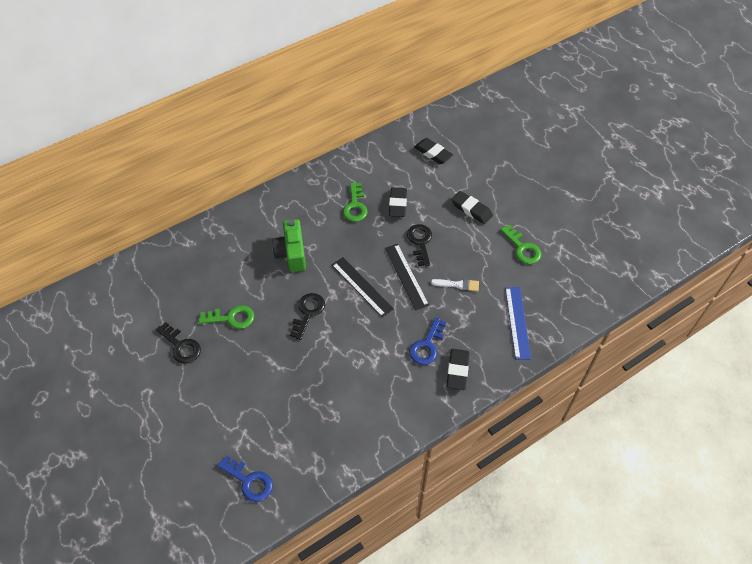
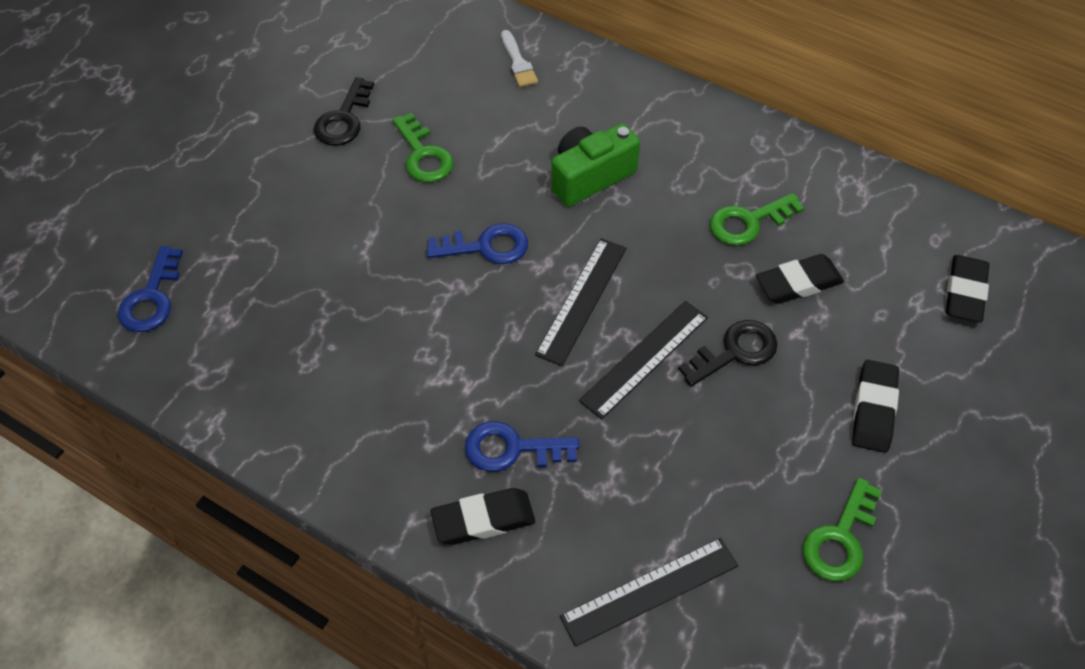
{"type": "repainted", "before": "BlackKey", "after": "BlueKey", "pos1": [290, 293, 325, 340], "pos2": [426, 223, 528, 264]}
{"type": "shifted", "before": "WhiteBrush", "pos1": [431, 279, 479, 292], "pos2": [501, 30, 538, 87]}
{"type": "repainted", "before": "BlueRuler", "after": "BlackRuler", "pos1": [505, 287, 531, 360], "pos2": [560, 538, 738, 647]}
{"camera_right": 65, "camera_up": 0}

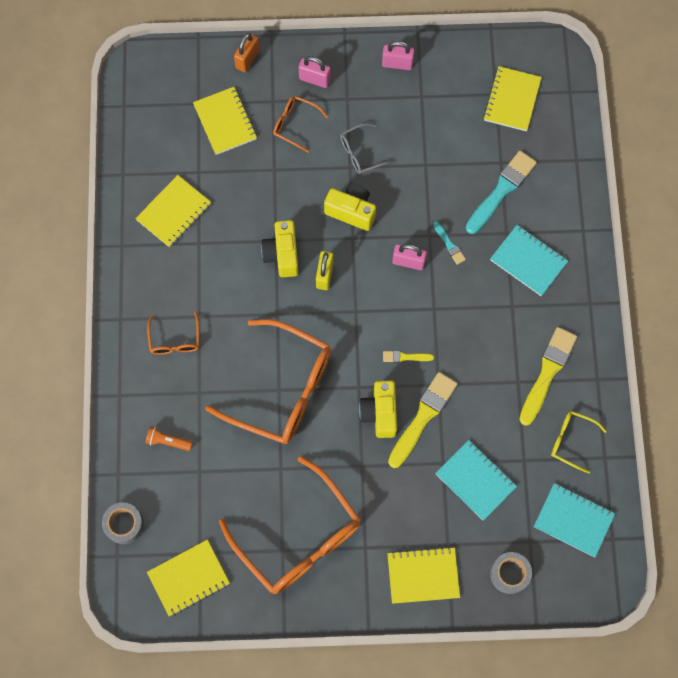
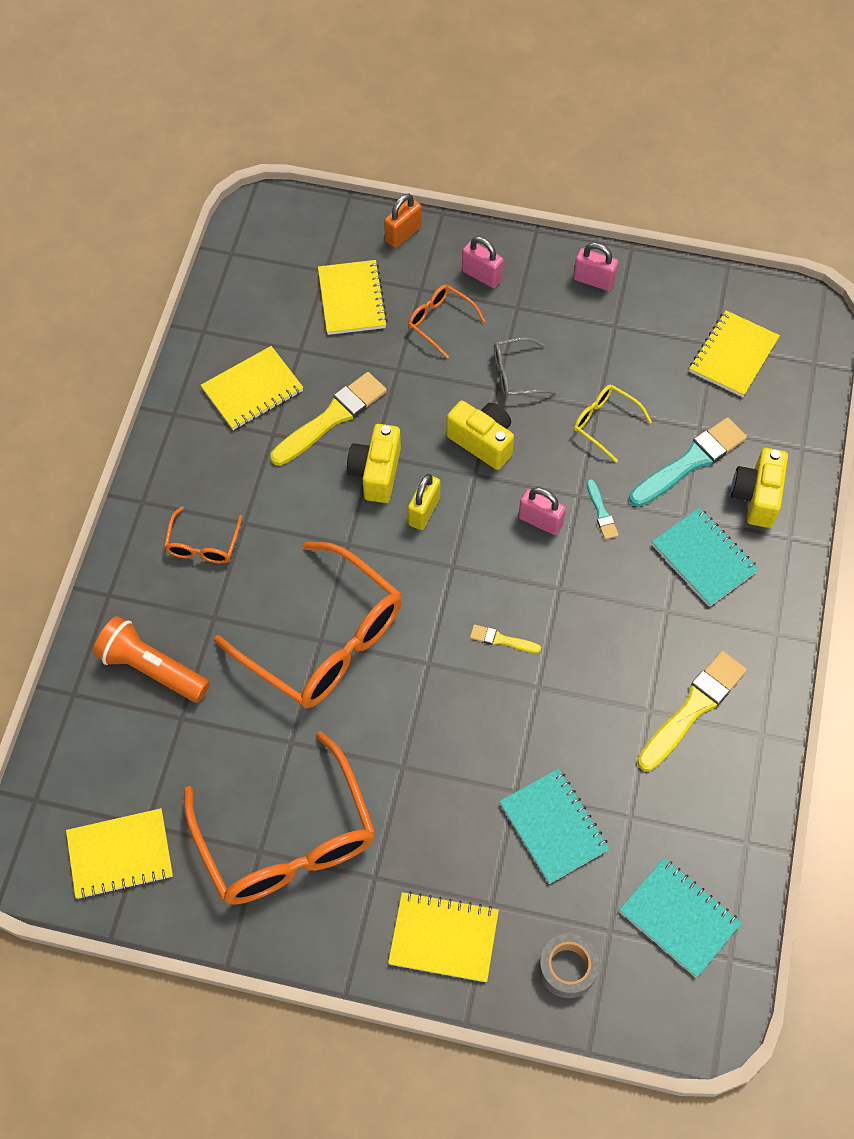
{"type": "scaled", "before": "OrangeFlashlight", "pos1": [146, 426, 193, 451], "pos2": [93, 616, 210, 703], "scale": 1.85}
{"type": "shifted", "before": "YellowBrush", "pos1": [388, 372, 458, 468], "pos2": [270, 372, 387, 466]}
{"type": "shifted", "before": "YellowGlasses", "pos1": [551, 411, 607, 473], "pos2": [574, 385, 652, 462]}
{"type": "shifted", "before": "YellowCamera", "pos1": [359, 380, 397, 438], "pos2": [731, 448, 788, 528]}
{"type": "gone", "before": "GreyTape", "pos1": [102, 502, 144, 544]}
{"camera_right": 15, "camera_up": -10}

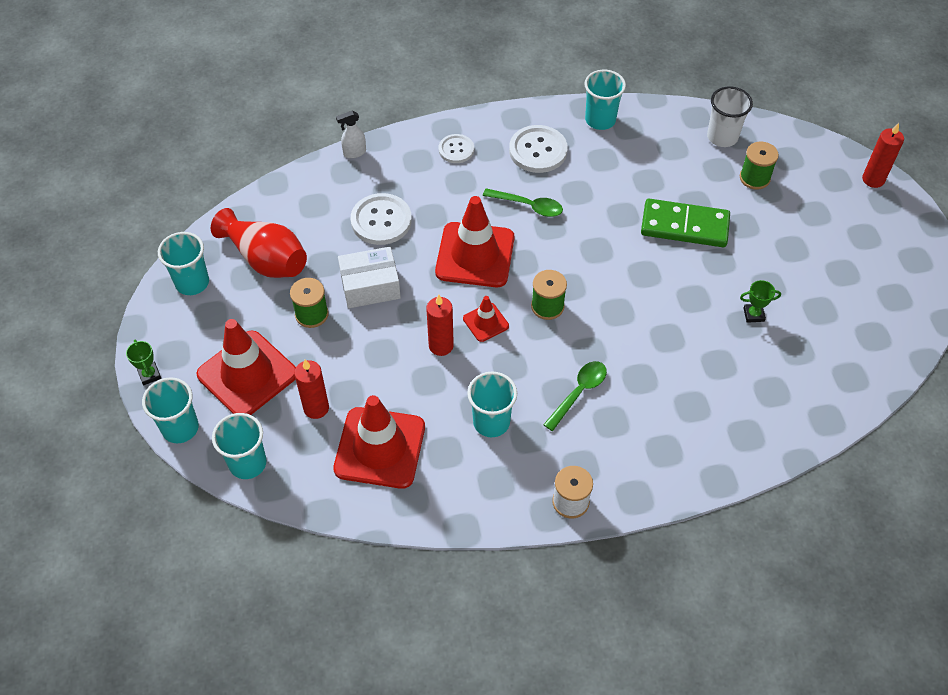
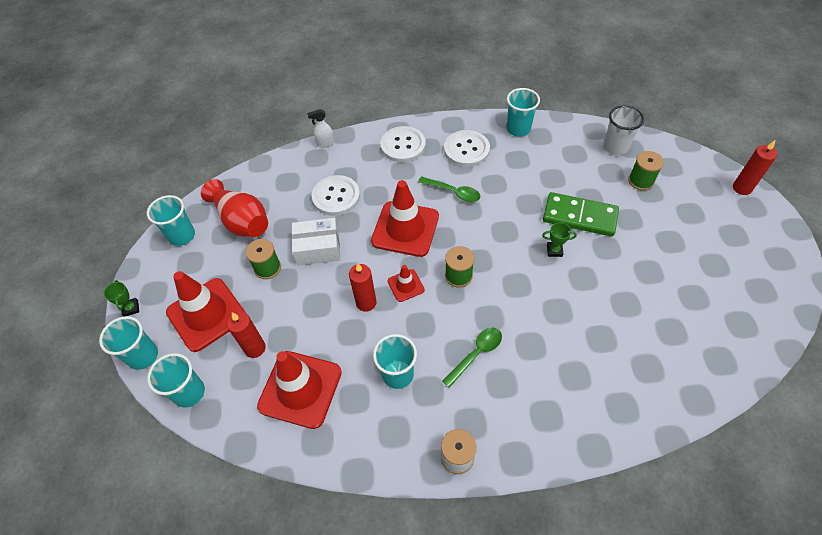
{"type": "scaled", "before": "WhiteButton", "pos1": [439, 134, 474, 163], "pos2": [380, 126, 426, 163], "scale": 1.62}
{"type": "shifted", "before": "GreenTrophy", "pos1": [740, 280, 781, 323], "pos2": [542, 223, 577, 257]}
{"camera_right": 10, "camera_up": 0}

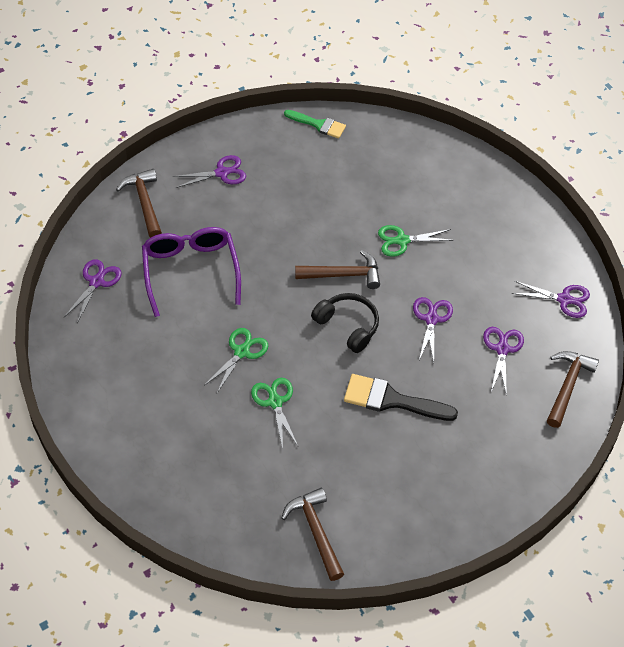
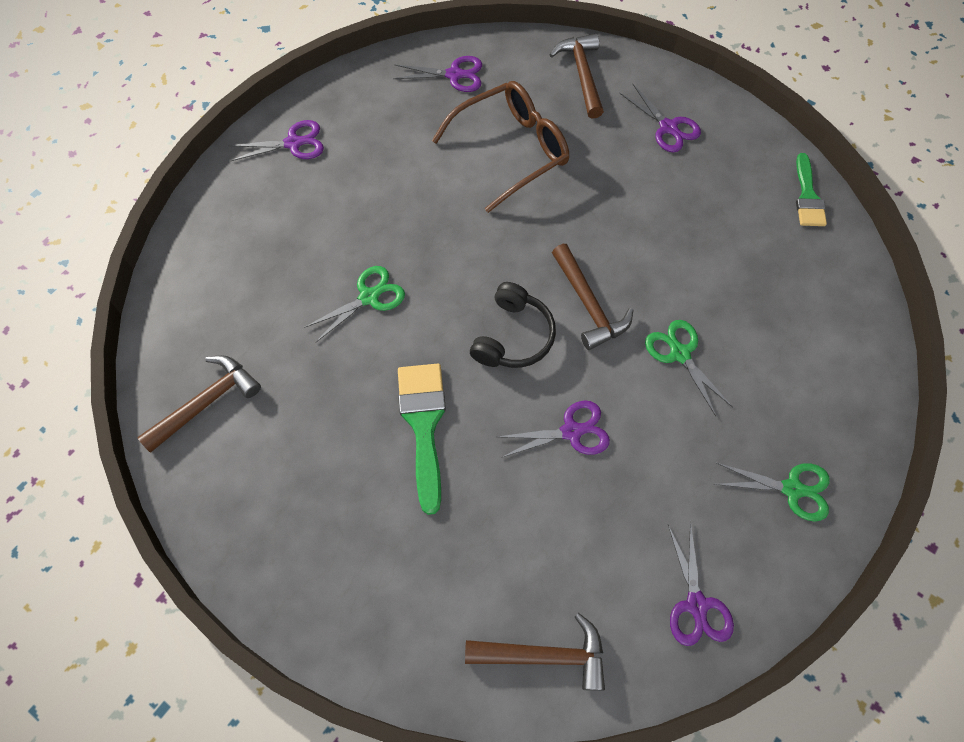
{"type": "shifted", "before": "PurpleScissors", "pos1": [483, 327, 524, 395], "pos2": [228, 120, 324, 161]}
{"type": "repainted", "before": "BlackBrush", "after": "GreenBrush", "pos1": [344, 374, 458, 421], "pos2": [398, 364, 446, 515]}
{"type": "repainted", "before": "PurpleGlasses", "after": "BrownGlasses", "pos1": [142, 227, 241, 317], "pos2": [432, 81, 569, 213]}
{"type": "rotated", "before": "BrownHammer", "pos1": [116, 169, 162, 238], "pos2": [549, 33, 604, 119], "turn": -60}
{"type": "shifted", "before": "GreenScissors", "pos1": [204, 328, 268, 393], "pos2": [714, 463, 830, 521]}
{"camera_right": 70, "camera_up": 10}

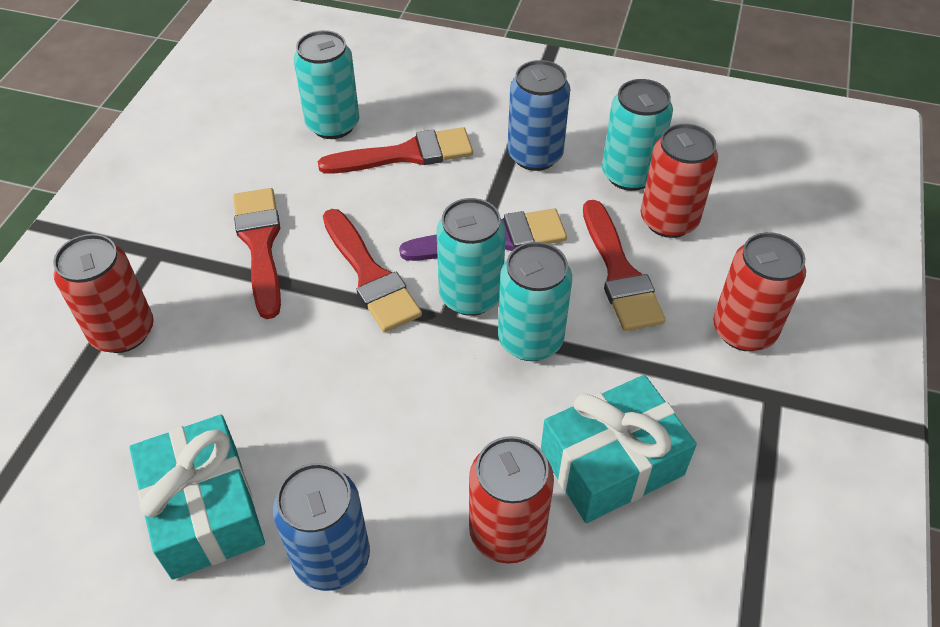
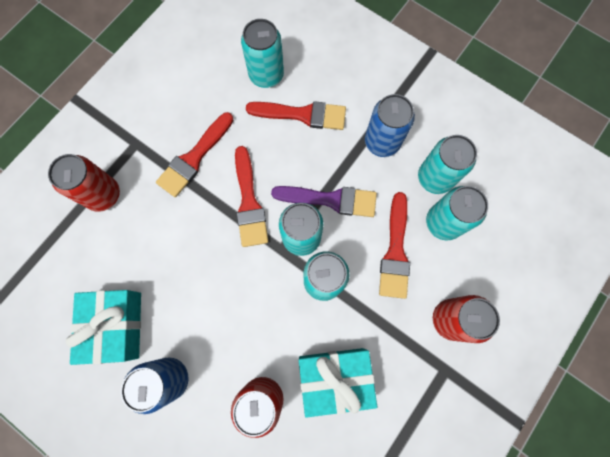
{"type": "rotated", "before": "RedBrush", "pos1": [233, 188, 281, 319], "pos2": [156, 112, 233, 197], "turn": -150}
{"type": "repainted", "before": "RedCan", "after": "TurquoiseCan", "pos1": [641, 124, 718, 238], "pos2": [426, 186, 488, 240]}
{"camera_right": 20, "camera_up": 25}

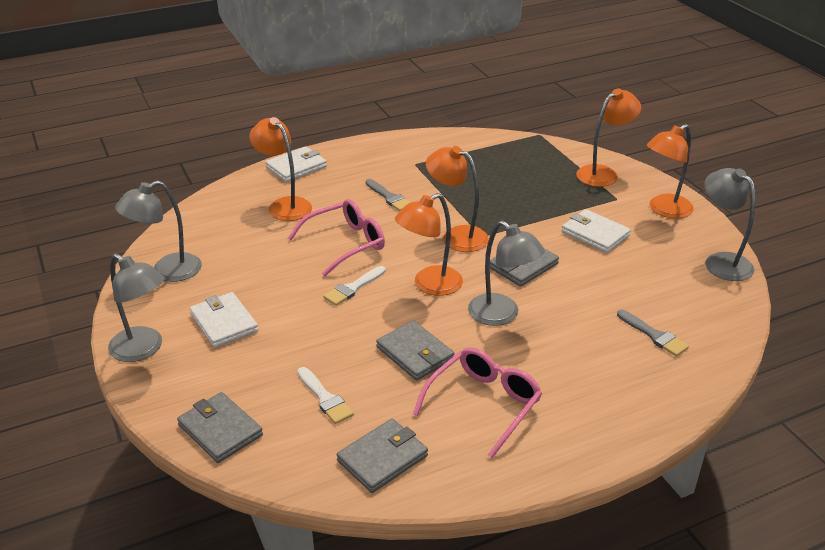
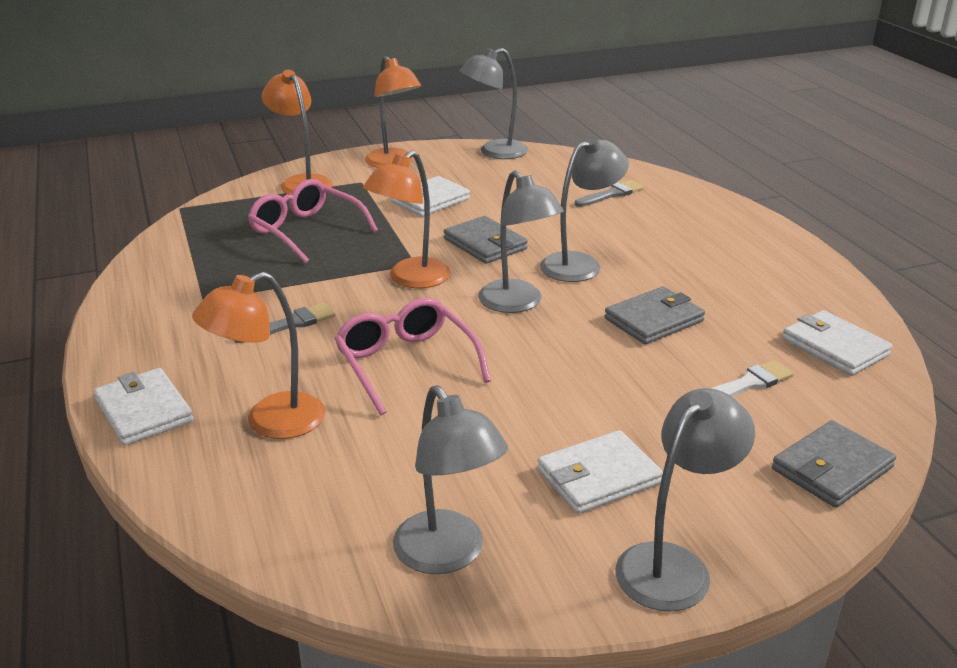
{"type": "shifted", "before": "PinkGlasses", "pos1": [413, 347, 542, 458], "pos2": [248, 179, 378, 264]}
{"type": "repainted", "before": "OrangeLamp", "after": "GreyLamp", "pos1": [395, 193, 463, 296], "pos2": [478, 170, 564, 313]}
{"type": "repainted", "before": "GreyWallet", "after": "WhiteWallet", "pos1": [337, 419, 428, 493], "pos2": [782, 310, 893, 376]}
{"type": "gone", "before": "WhiteBrush", "pos1": [323, 266, 386, 306]}
{"camera_right": -85, "camera_up": -5}

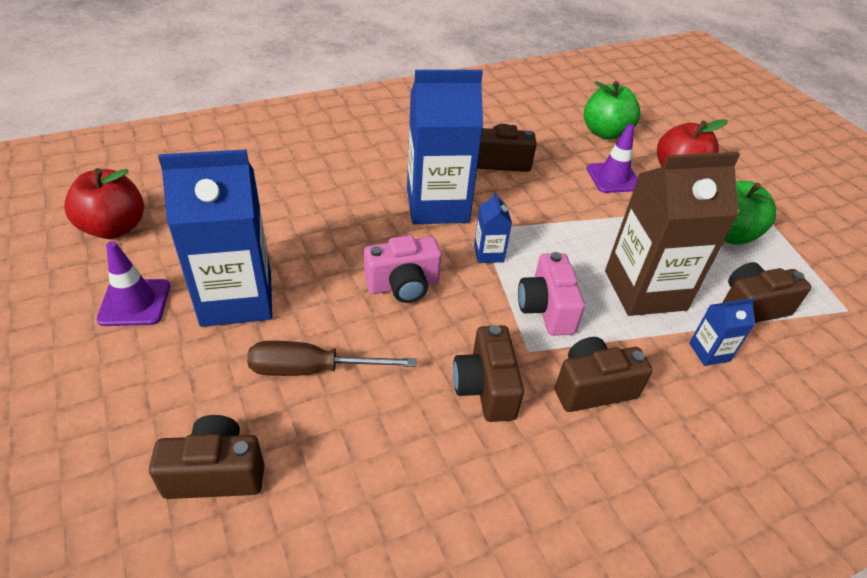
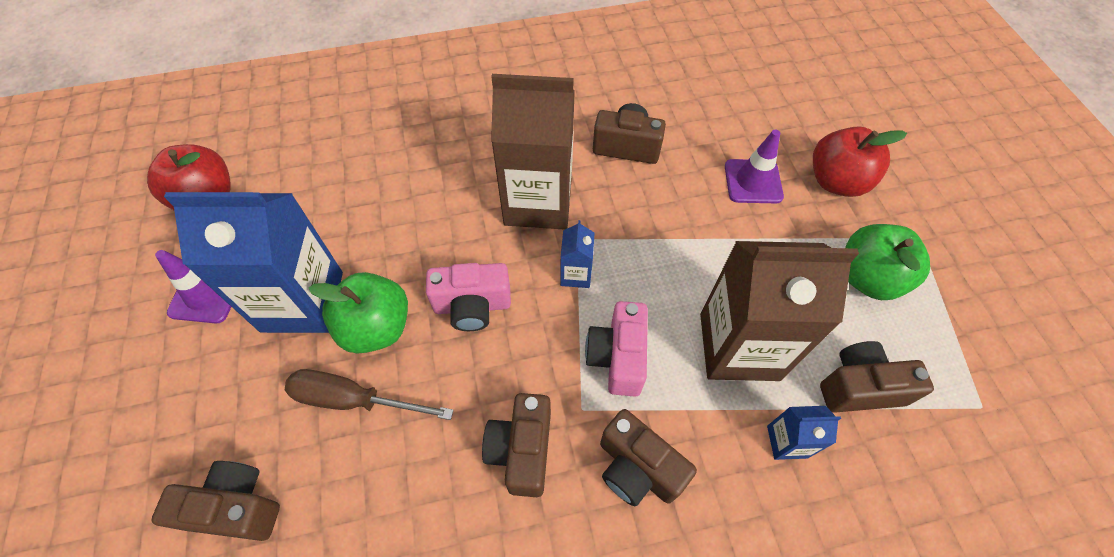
{"type": "shifted", "before": "GreenApple", "pos1": [584, 81, 641, 140], "pos2": [309, 272, 408, 353]}
{"type": "repainted", "before": "BlueCarton", "after": "BrownCarton", "pos1": [407, 70, 483, 224], "pos2": [491, 74, 575, 230]}
{"type": "rotated", "before": "BrownCamera", "pos1": [555, 337, 652, 412], "pos2": [600, 409, 697, 506], "turn": -135}
{"camera_right": 15, "camera_up": 15}

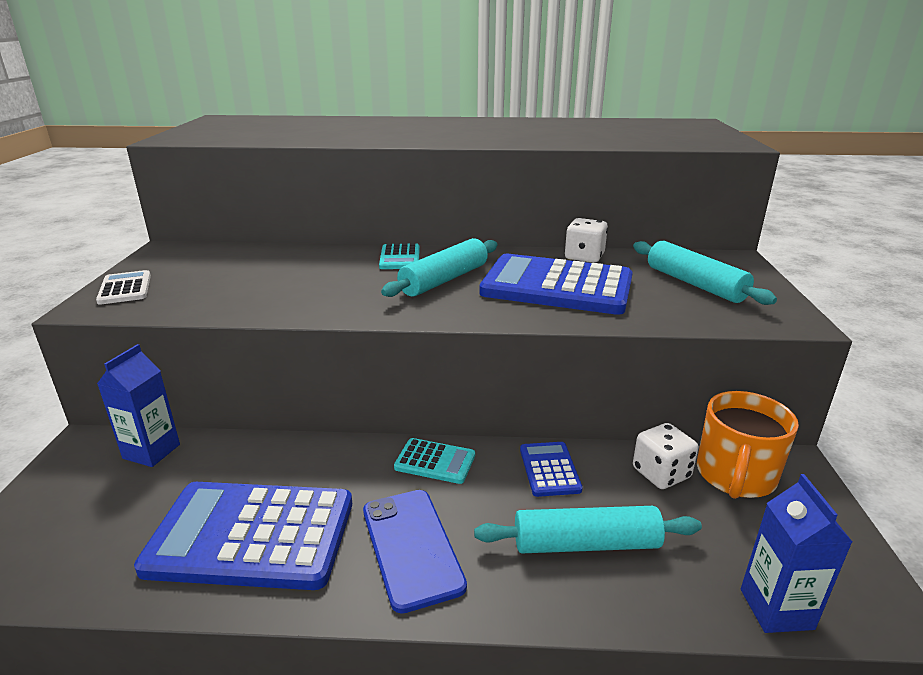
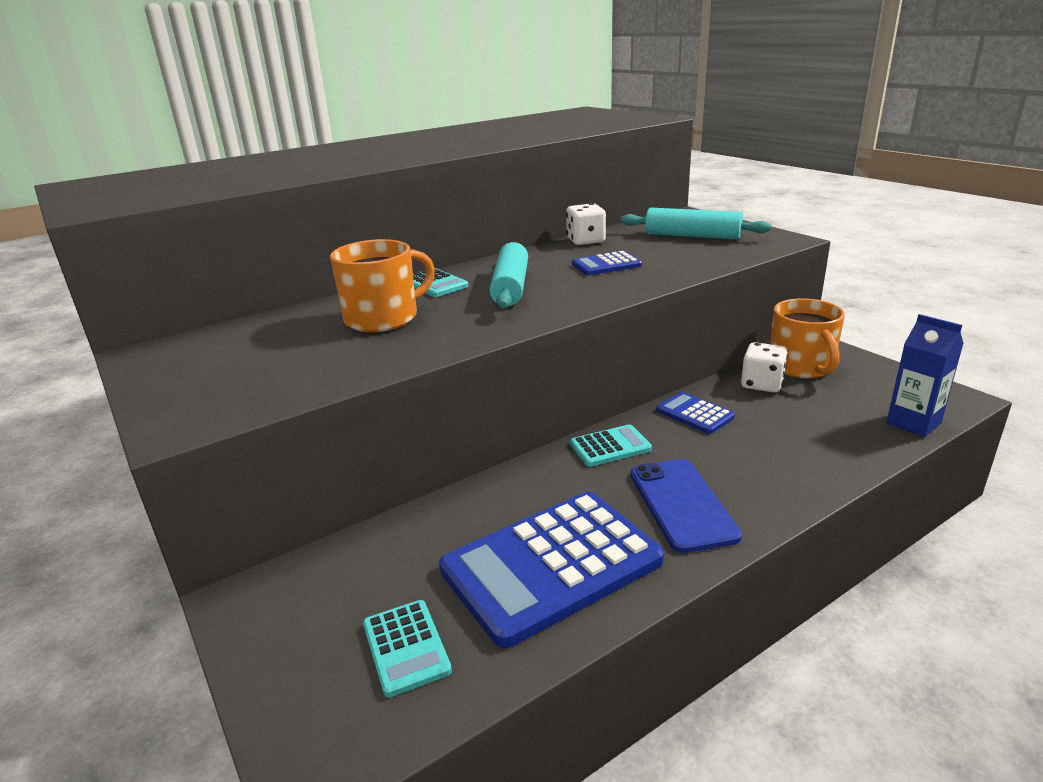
{"type": "new", "after": "OrangeMug", "pos2": [330, 239, 435, 332]}
{"type": "new", "after": "TurquoiseCalculator", "pos2": [363, 600, 452, 697]}
{"type": "scaled", "before": "BlueCalculator", "pos1": [479, 254, 633, 315], "pos2": [572, 251, 642, 275], "scale": 0.46}
{"type": "rotated", "before": "BluePhone", "pos1": [363, 490, 467, 614], "pos2": [630, 459, 742, 553], "turn": 45}
{"type": "gone", "before": "WhiteCalculator", "pos1": [96, 270, 151, 305]}
{"type": "gone", "before": "BlueCarton", "pos1": [97, 344, 180, 467]}
{"type": "gone", "before": "TurquoiseRollingPin", "pos1": [474, 506, 702, 553]}
{"camera_right": -35, "camera_up": 0}

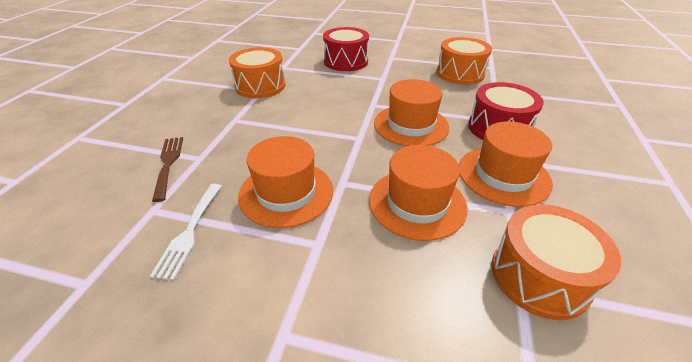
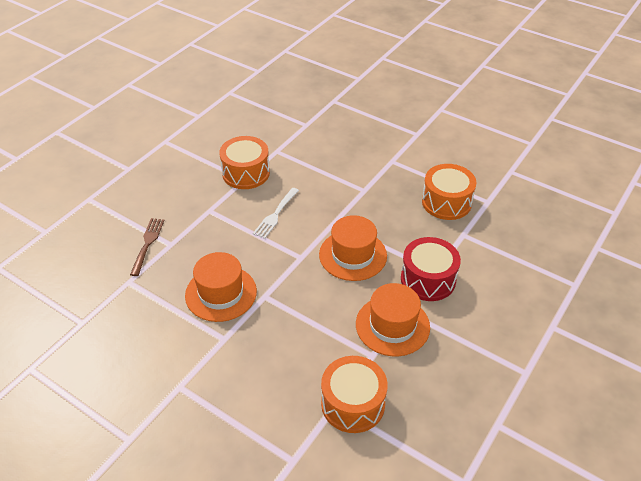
{"type": "shifted", "before": "WhiteFork", "pos1": [150, 184, 221, 280], "pos2": [253, 188, 299, 239]}
{"type": "gone", "before": "RedDrum", "pos1": [323, 27, 369, 71]}
{"type": "gone", "before": "OrangeHat", "pos1": [369, 145, 467, 241]}
{"camera_right": 20, "camera_up": 5}

